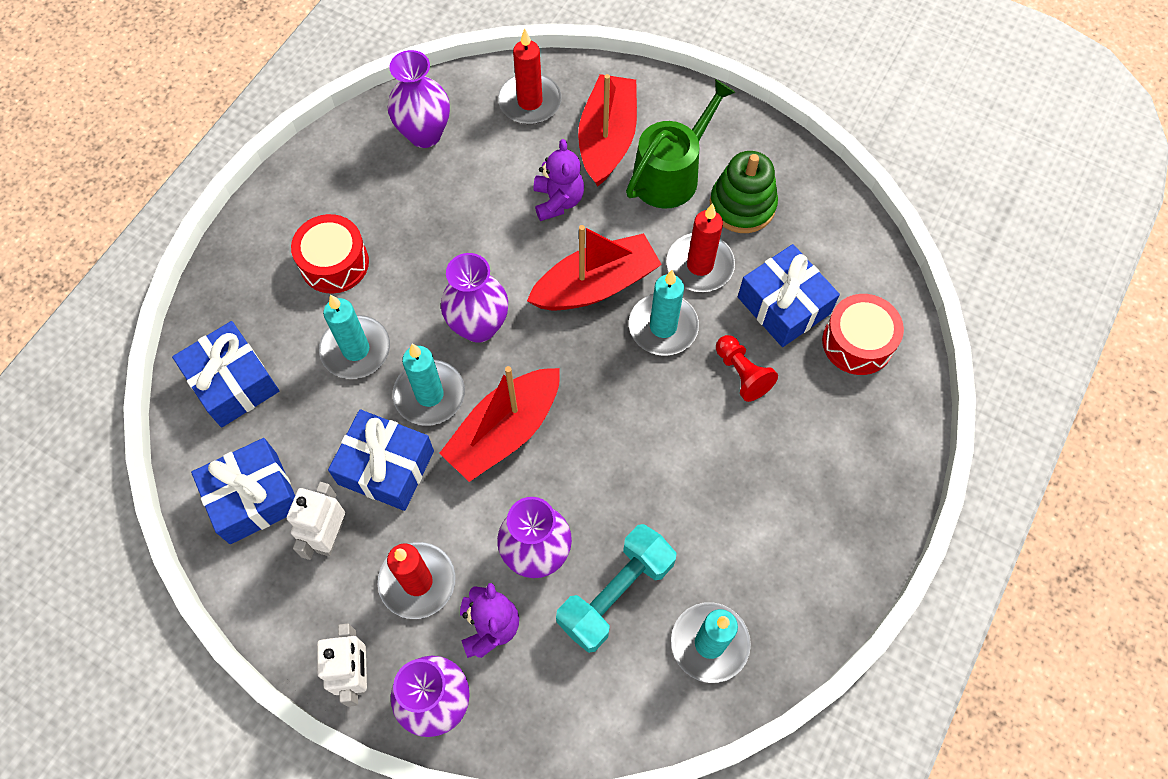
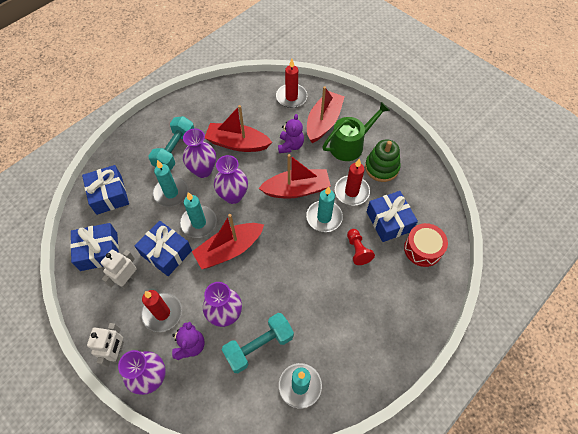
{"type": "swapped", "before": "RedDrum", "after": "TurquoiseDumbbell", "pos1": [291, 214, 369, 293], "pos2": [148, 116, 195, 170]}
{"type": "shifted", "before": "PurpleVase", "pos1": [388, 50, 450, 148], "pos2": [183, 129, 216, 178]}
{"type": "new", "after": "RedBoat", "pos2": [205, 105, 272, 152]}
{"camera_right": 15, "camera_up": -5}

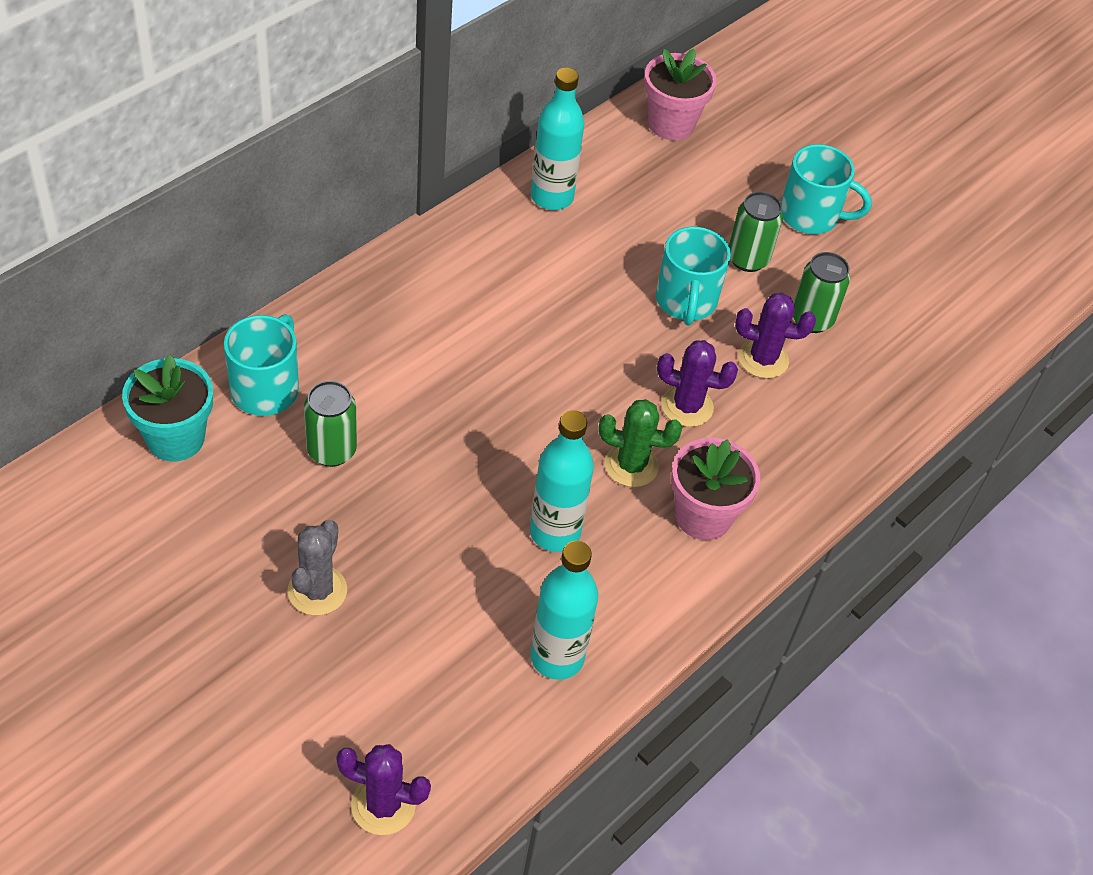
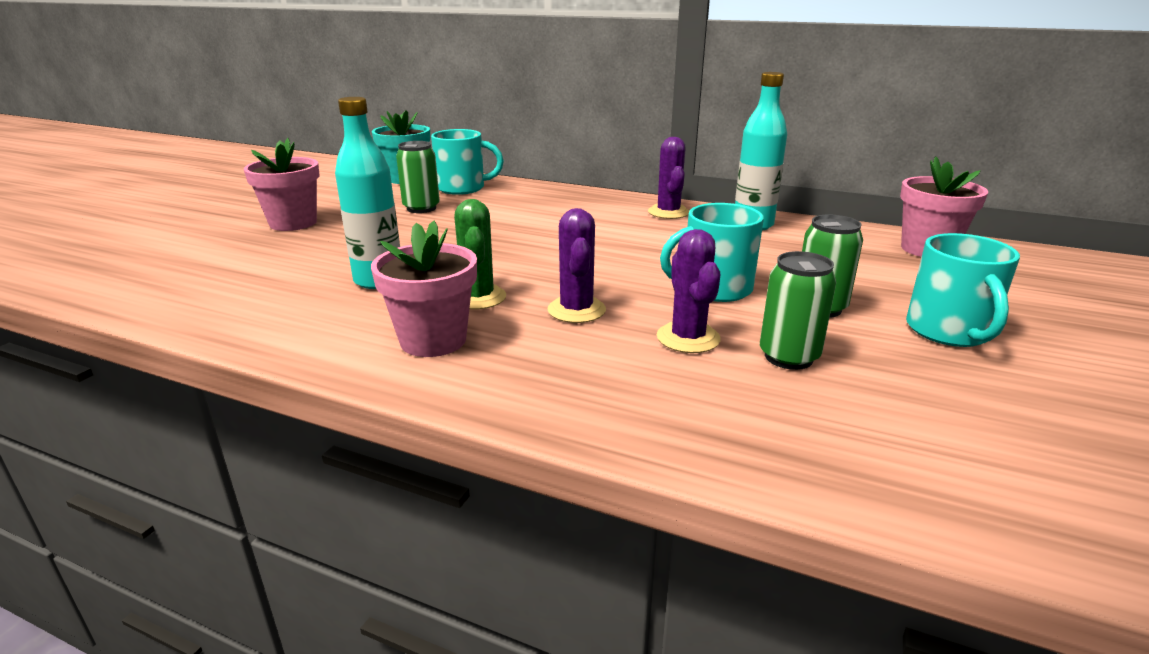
{"type": "swapped", "before": "GreyCactus", "after": "PinkFlowerPot", "pos1": [288, 520, 347, 616], "pos2": [244, 138, 320, 231]}
{"type": "shifted", "before": "PurpleCactus", "pos1": [336, 744, 431, 835], "pos2": [648, 137, 689, 219]}
{"type": "gone", "before": "TurquoiseBottle", "pos1": [530, 541, 598, 680]}
{"camera_right": 75, "camera_up": -25}

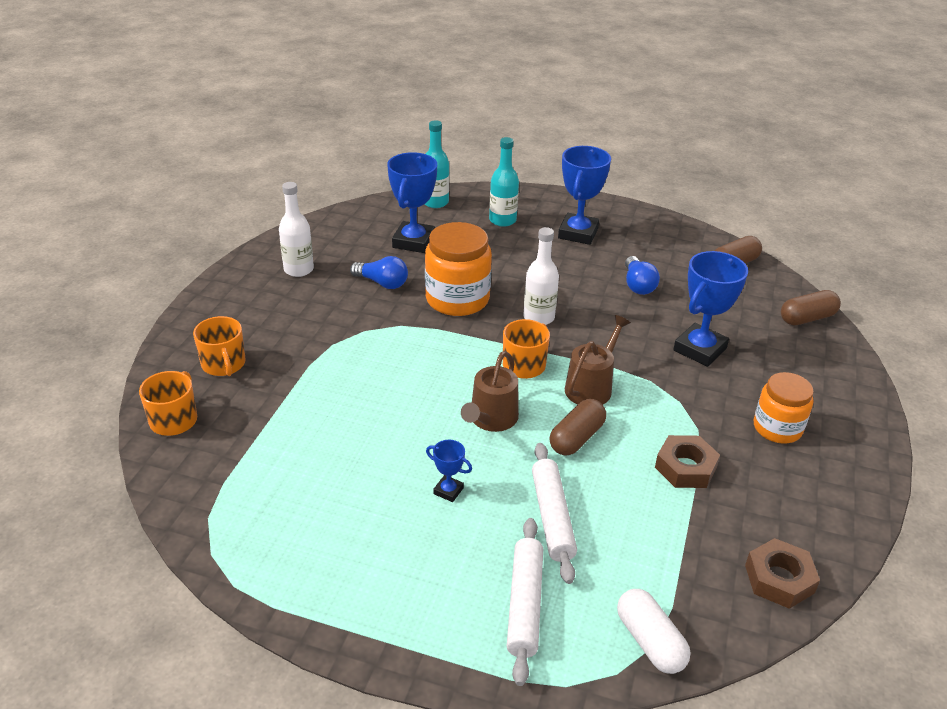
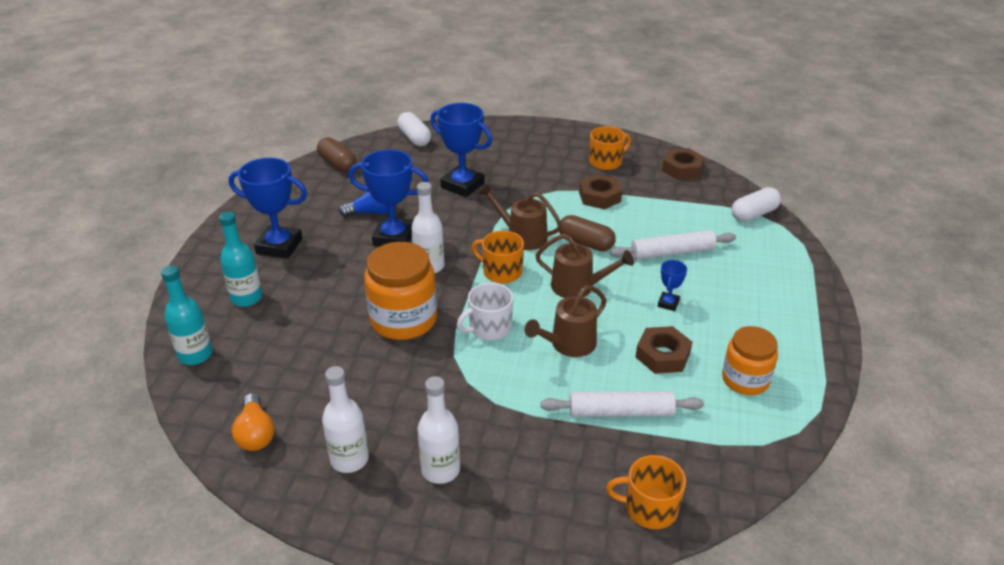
{"type": "new", "after": "OrangeLightBulb", "pos2": [232, 393, 274, 451]}
{"type": "shifted", "before": "BlueTrophy", "pos1": [387, 152, 437, 253], "pos2": [348, 150, 429, 247]}
{"type": "repainted", "before": "BrownCapsule", "after": "WhiteCapsule", "pos1": [781, 290, 841, 326], "pos2": [397, 112, 431, 146]}
{"type": "new", "after": "WhiteBottle", "pos2": [417, 376, 460, 484]}
{"type": "new", "after": "WhiteMug", "pos2": [457, 283, 513, 340]}
{"type": "new", "after": "BrownWateringCan", "pos2": [525, 285, 607, 357]}
{"type": "shifted", "before": "WhiteRollingPin", "pos1": [507, 518, 543, 686], "pos2": [541, 391, 704, 417]}
{"type": "shifted", "before": "OrangeMug", "pos1": [193, 316, 246, 376], "pos2": [589, 126, 631, 170]}
{"type": "new", "after": "BrownNut", "pos2": [636, 326, 692, 374]}
{"type": "shifted", "before": "OrangeJar", "pos1": [754, 372, 814, 443], "pos2": [722, 326, 778, 395]}
{"type": "gone", "before": "BlueLightBulb", "pos1": [350, 256, 408, 289]}
{"camera_right": -95, "camera_up": 0}

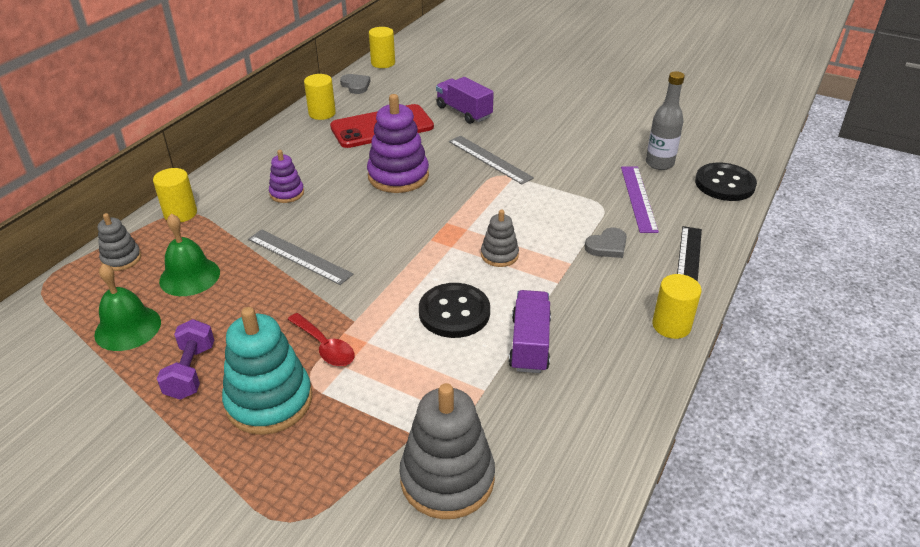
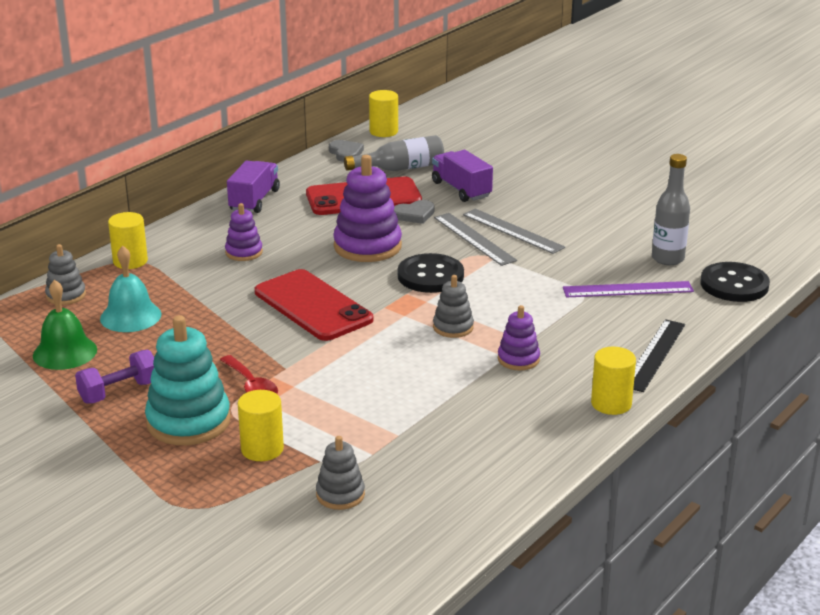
{"type": "rotated", "before": "PurpleDumbbell", "pos1": [157, 319, 214, 400], "pos2": [75, 350, 154, 404], "turn": 45}
{"type": "repainted", "before": "GreenBell", "after": "TurquoiseBell", "pos1": [159, 214, 220, 296], "pos2": [100, 246, 162, 332]}
{"type": "shifted", "before": "PurpleTruck", "pos1": [509, 290, 551, 373], "pos2": [227, 160, 280, 213]}
{"type": "shifted", "before": "YellowCylinder", "pos1": [304, 74, 336, 120], "pos2": [238, 390, 284, 461]}
{"type": "new", "after": "RedPhone", "pos2": [255, 269, 374, 341]}
{"type": "scaled", "before": "GreyStackingToy", "pos1": [399, 383, 495, 519], "pos2": [316, 436, 365, 510], "scale": 0.54}
{"type": "new", "after": "GreyBottle", "pos2": [344, 135, 444, 171]}
{"type": "shifted", "before": "GreyHeart", "pos1": [585, 228, 627, 258], "pos2": [394, 200, 435, 224]}
{"type": "shifted", "before": "BlackButton", "pos1": [419, 283, 490, 338], "pos2": [398, 253, 464, 293]}
{"type": "shifted", "before": "GreyRuler", "pos1": [248, 230, 353, 285], "pos2": [463, 209, 565, 254]}
{"type": "new", "after": "PurpleStackingToy", "pos2": [498, 305, 540, 370]}
{"type": "rotated", "before": "PurpleRuler", "pos1": [621, 167, 659, 233], "pos2": [563, 281, 694, 297], "turn": 75}
{"camera_right": 10, "camera_up": -10}

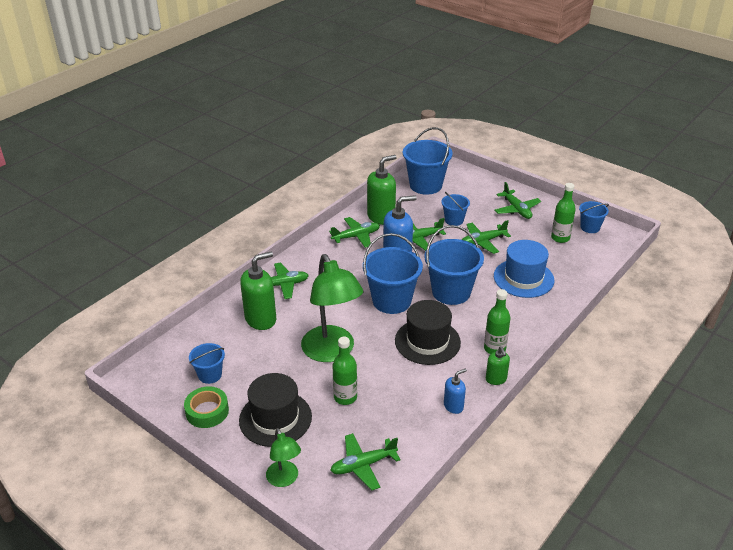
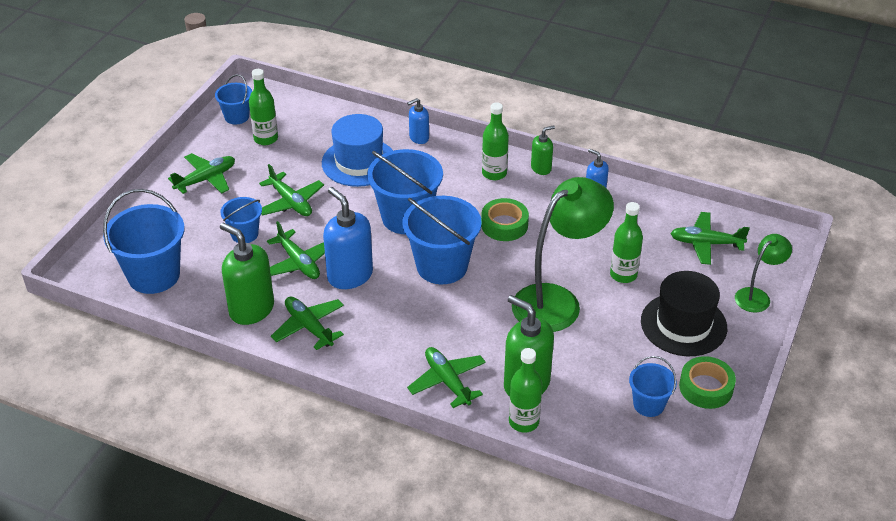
{"type": "new", "after": "BlueSoapDispenser", "pos2": [407, 98, 429, 144]}
{"type": "swapped", "before": "BlackHat", "after": "GreenTape", "pos1": [395, 300, 461, 365], "pos2": [481, 198, 529, 241]}
{"type": "new", "after": "GreenBottle", "pos2": [509, 348, 542, 433]}
{"type": "rotated", "before": "GreenPlane", "pos1": [330, 433, 401, 490], "pos2": [670, 212, 750, 265], "turn": 135}
{"camera_right": -105, "camera_up": 5}

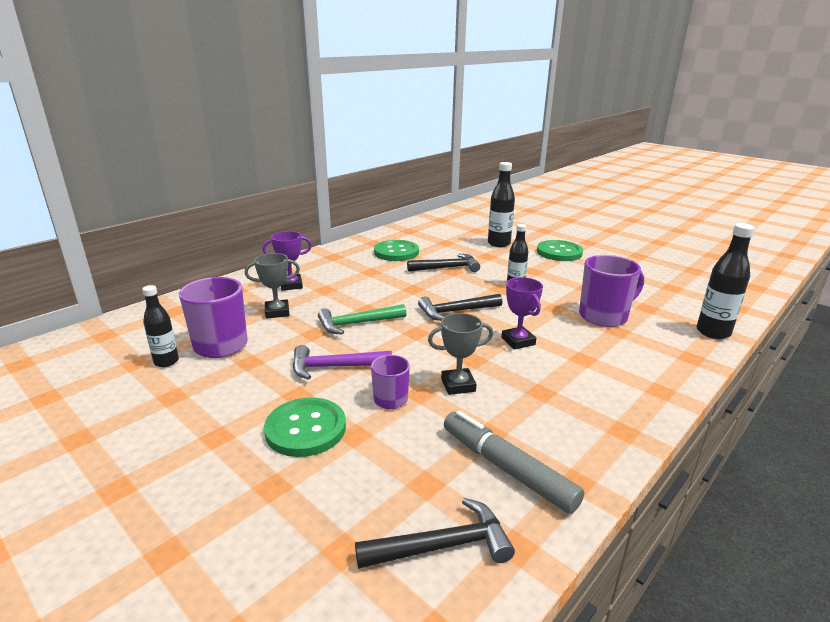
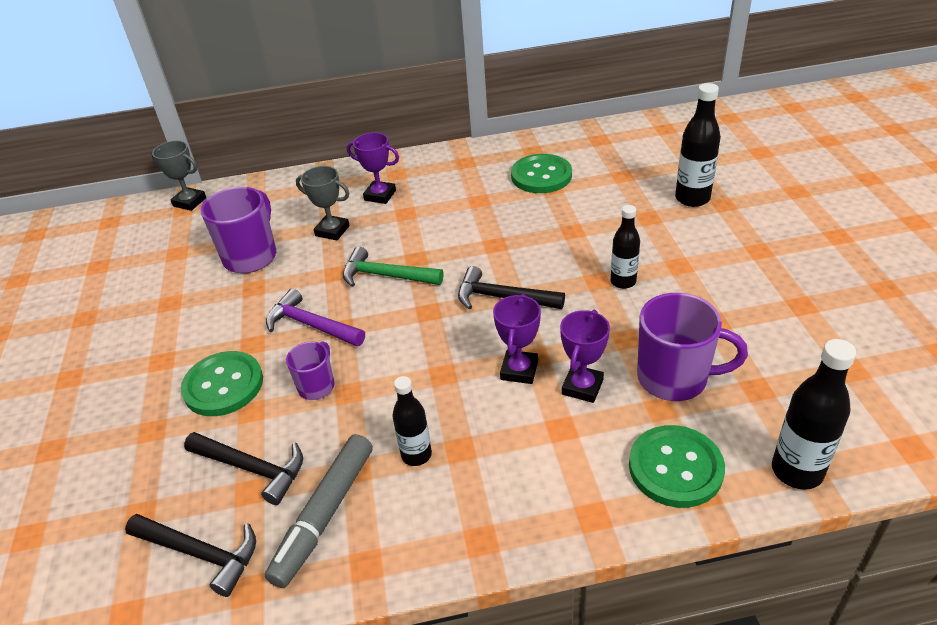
{"type": "shifted", "before": "GreyTrophy", "pos1": [428, 313, 493, 395], "pos2": [151, 141, 206, 211]}
{"type": "shifted", "before": "BlackHammer", "pos1": [407, 254, 480, 272], "pos2": [184, 432, 303, 505]}
{"type": "rotated", "before": "GreyMarker", "pos1": [444, 411, 584, 514], "pos2": [265, 434, 373, 588], "turn": -150}
{"type": "shifted", "before": "BlackBottle", "pos1": [142, 285, 179, 367], "pos2": [392, 376, 432, 466]}
{"type": "new", "after": "PurpleTrophy", "pos2": [560, 310, 610, 403]}
{"type": "shifted", "before": "GreenButton", "pos1": [537, 240, 583, 261], "pos2": [629, 425, 725, 508]}
{"camera_right": 40, "camera_up": 15}

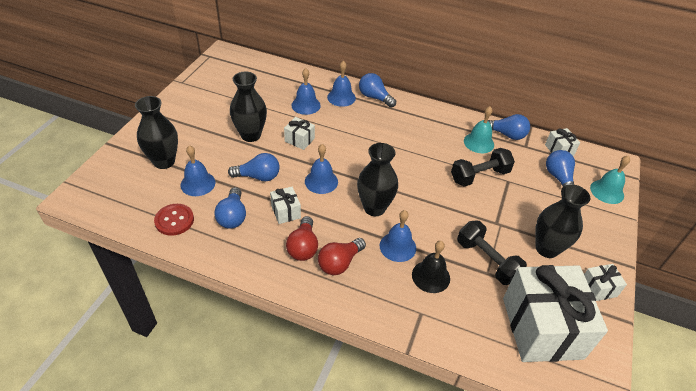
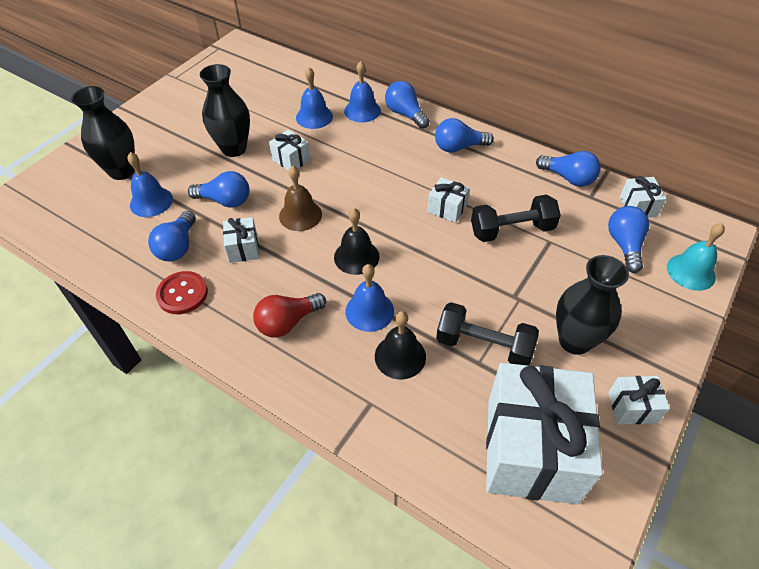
{"type": "shifted", "before": "RedButton", "pos1": [154, 204, 194, 236], "pos2": [156, 271, 208, 314]}
{"type": "repainted", "before": "BlueBell", "after": "BrownBell", "pos1": [305, 144, 338, 194], "pos2": [279, 166, 322, 231]}
{"type": "swapped", "before": "BlackVase", "after": "BlackBell", "pos1": [357, 143, 398, 216], "pos2": [334, 208, 379, 275]}
{"type": "new", "after": "WhiteGift", "pos2": [427, 177, 470, 223]}
{"type": "new", "after": "BlueLightBulb", "pos2": [435, 118, 494, 153]}
{"type": "rotated", "before": "BlackDumbbell", "pos1": [457, 221, 527, 285], "pos2": [436, 302, 539, 366], "turn": -45}
{"type": "gone", "before": "RedLightBulb", "pos1": [286, 216, 318, 261]}
{"type": "gone", "before": "TurquoiseBell", "pos1": [464, 106, 494, 153]}
{"camera_right": 15, "camera_up": 5}

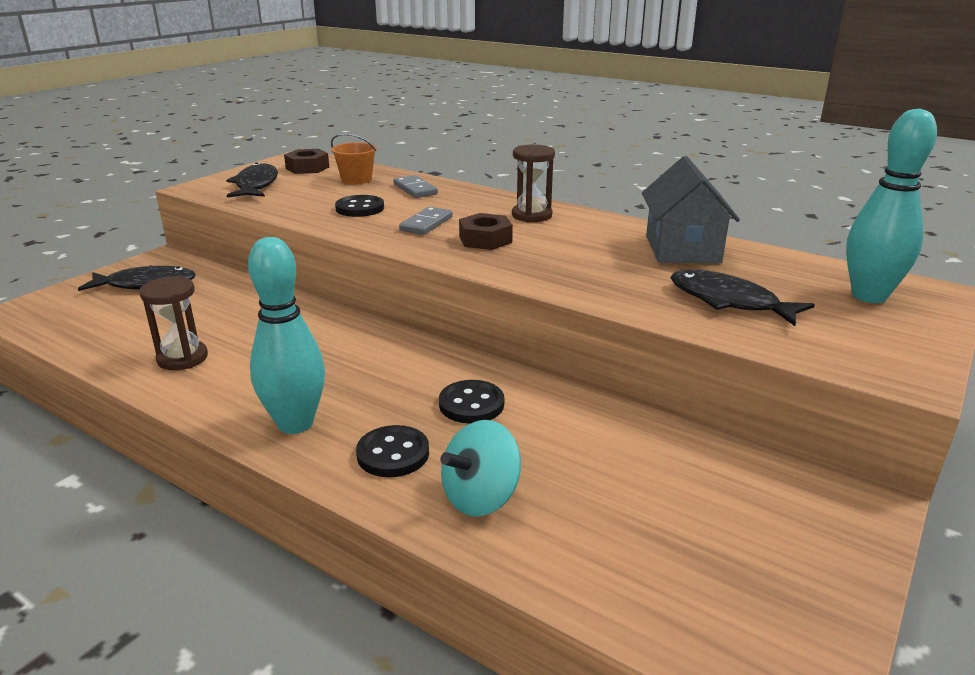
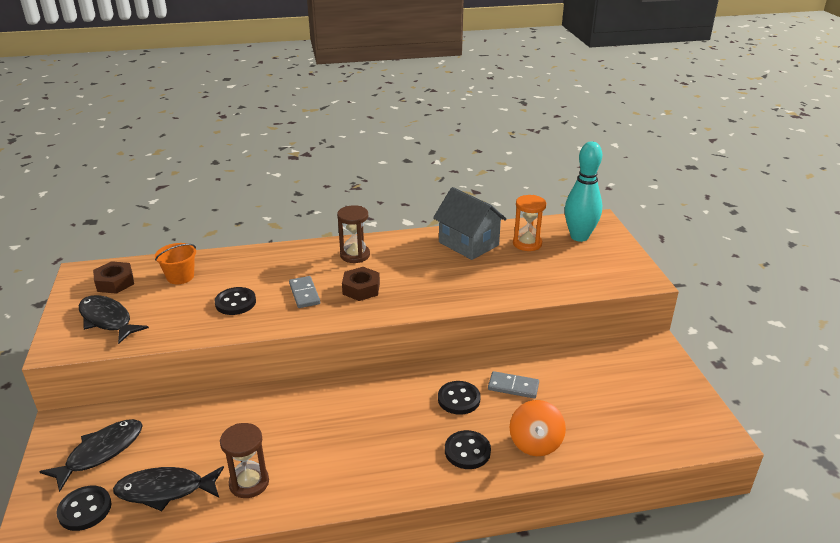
{"type": "new", "after": "BlackButton", "pos2": [56, 486, 112, 531]}
{"type": "shifted", "before": "BlackFish", "pos1": [671, 270, 815, 326], "pos2": [113, 466, 224, 511]}
{"type": "shifted", "before": "GreyDomino", "pos1": [394, 175, 438, 198], "pos2": [488, 371, 539, 399]}
{"type": "repainted", "before": "TurquoiseSpinningTop", "after": "OrangeSpinningTop", "pos1": [440, 420, 521, 517], "pos2": [510, 400, 566, 456]}
{"type": "new", "after": "OrangeHourglass", "pos2": [513, 195, 546, 251]}
{"type": "gone", "before": "TurquoiseBowlingPin", "pos1": [248, 237, 325, 434]}
{"camera_right": -45, "camera_up": 5}

